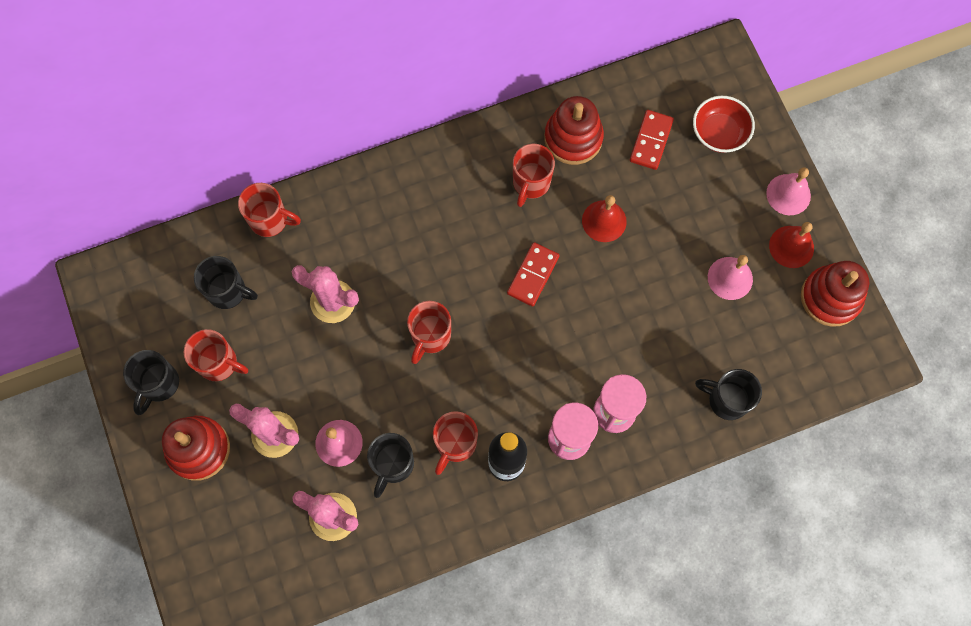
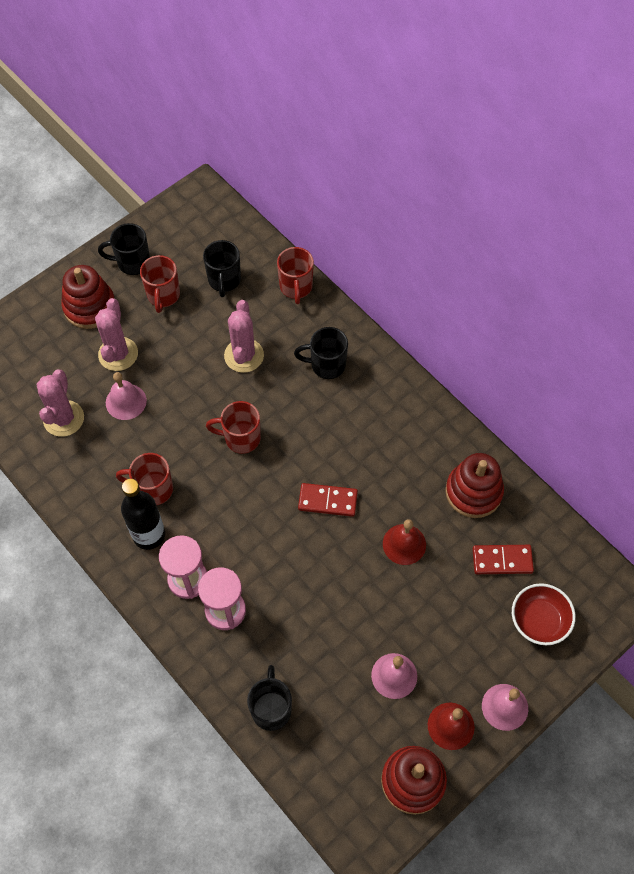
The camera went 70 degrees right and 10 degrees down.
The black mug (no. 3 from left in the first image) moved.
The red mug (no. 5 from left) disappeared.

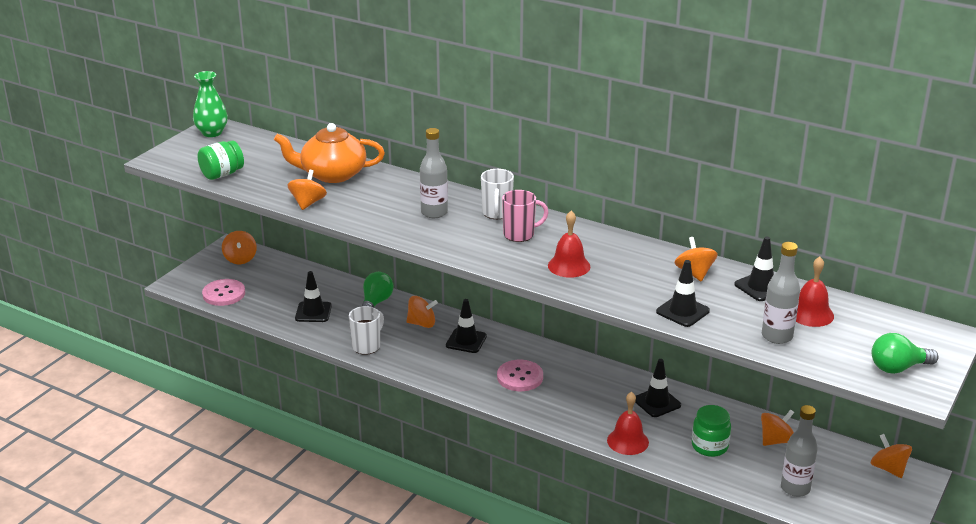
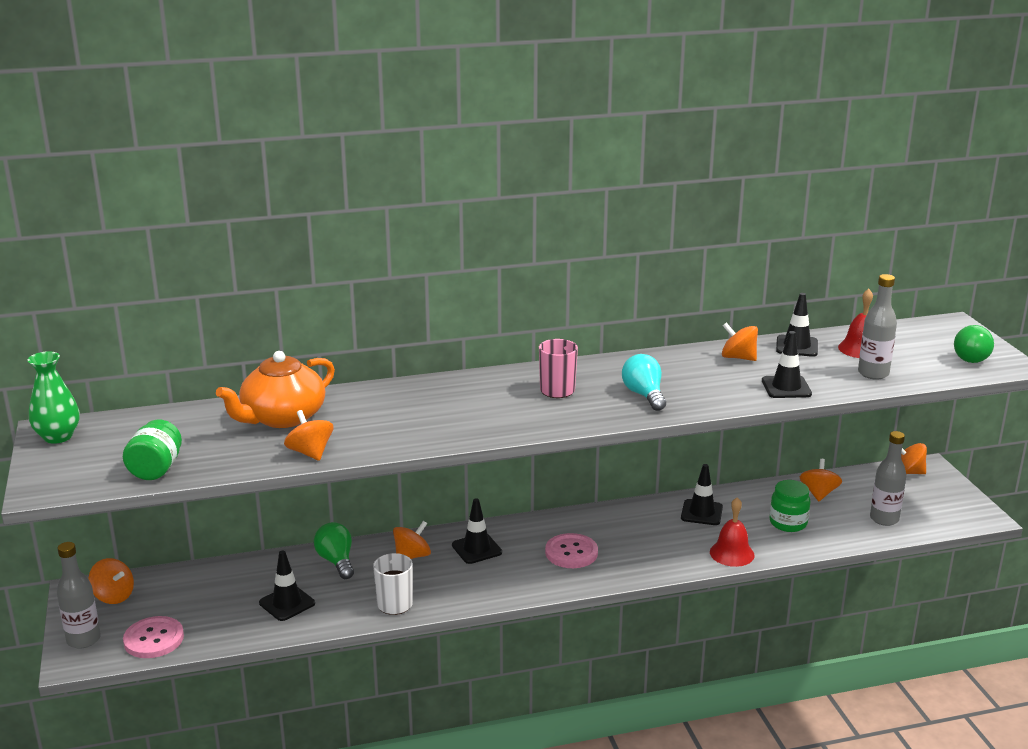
The camera went 45 degrees left and 5 degrees down.
The grey bottle (no. 1 from left) moved.
The white mug (no. 2 from left) disappeared.
The red bell (no. 1 from left) was replaced by the turquoise light bulb.

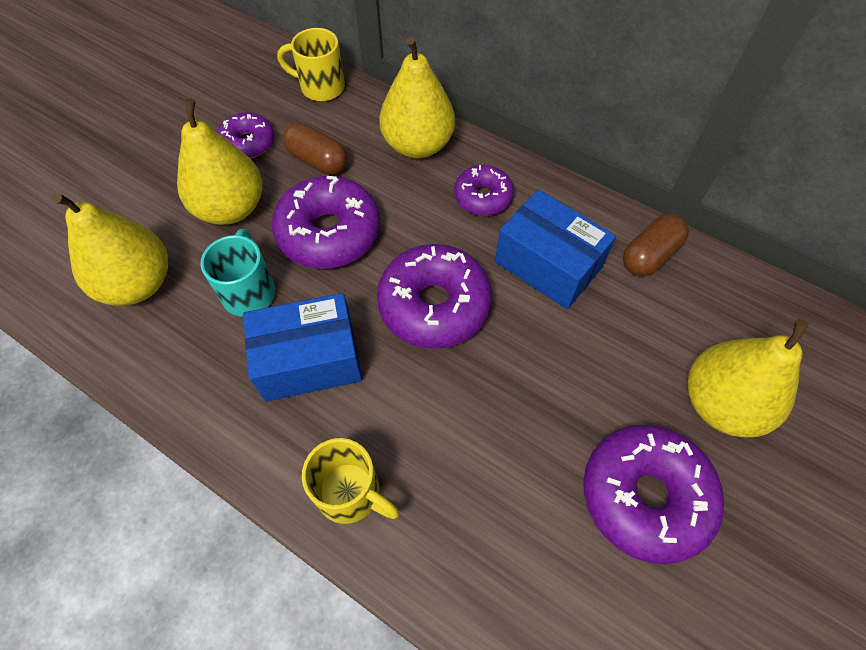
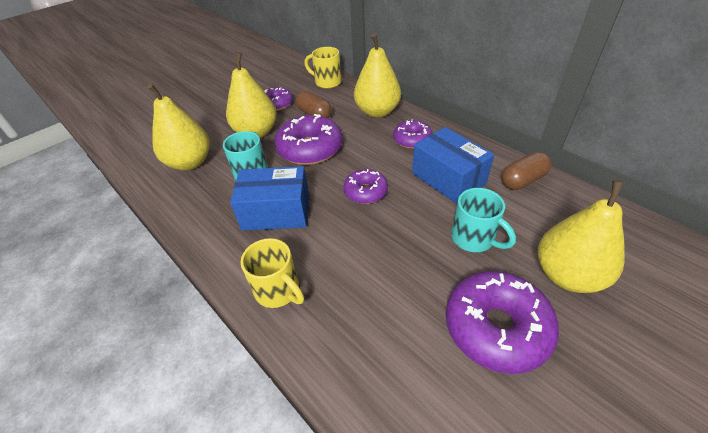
The camera went 15 degrees right and 15 degrees down.
The purple donut (no. 3 from left) changed to 0.58 times the size.
The turquoise mug (no. 2 from left) appeared.

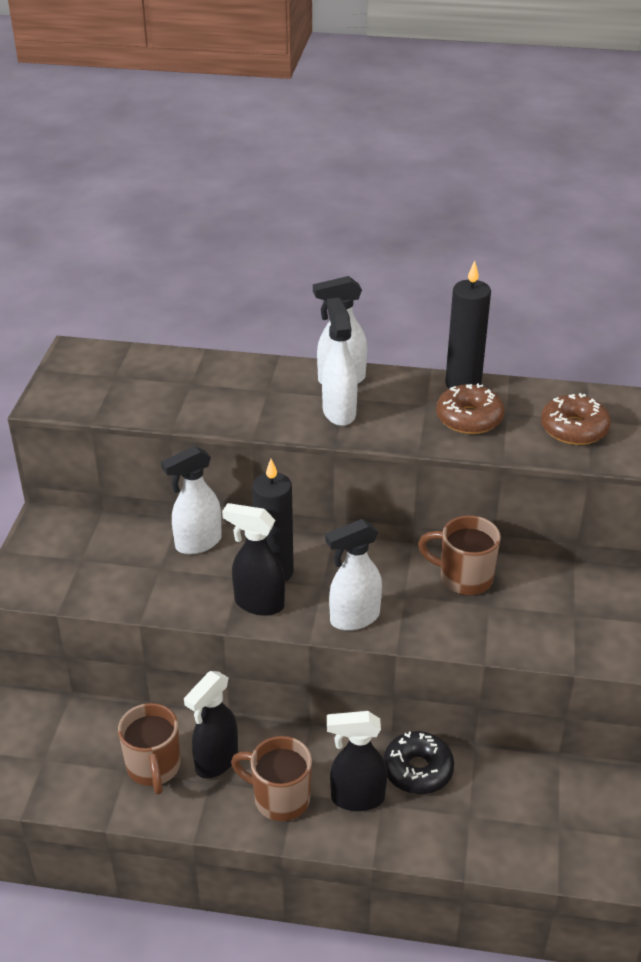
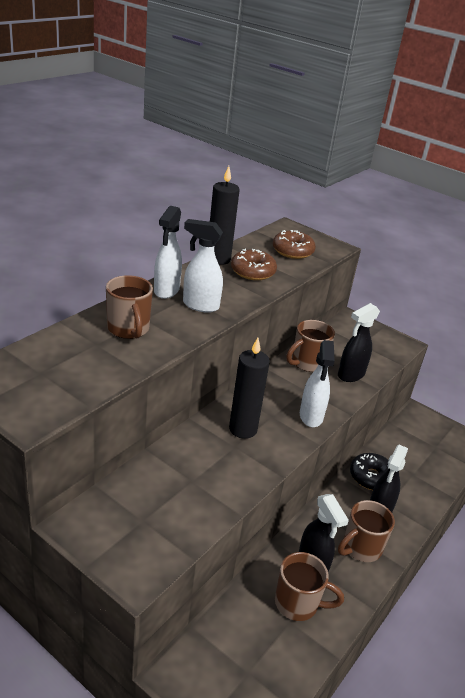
The camera went 65 degrees left and 5 degrees down.
The white spray bottle (no. 1 from left) disappeared.
The black spray bottle (no. 2 from left) moved.
The brown mug (no. 1 from left) appeared.

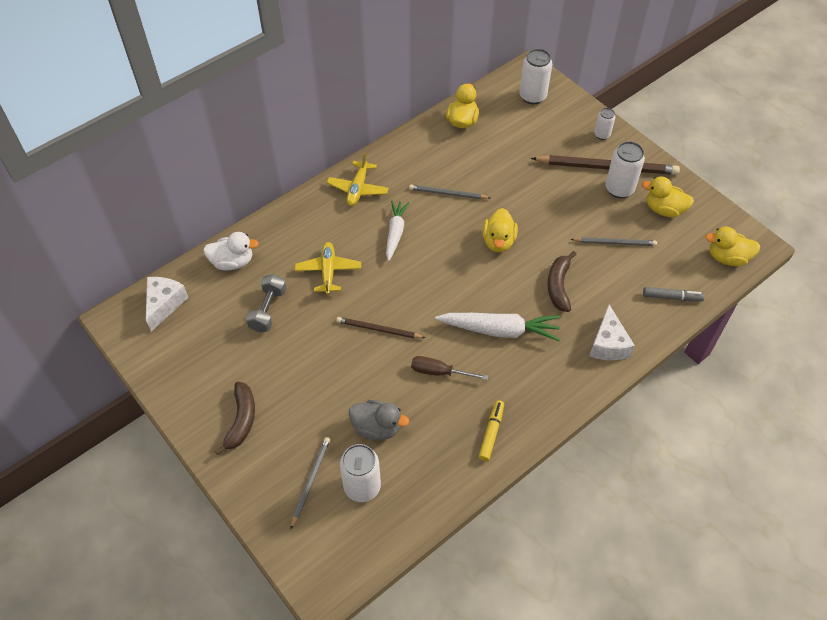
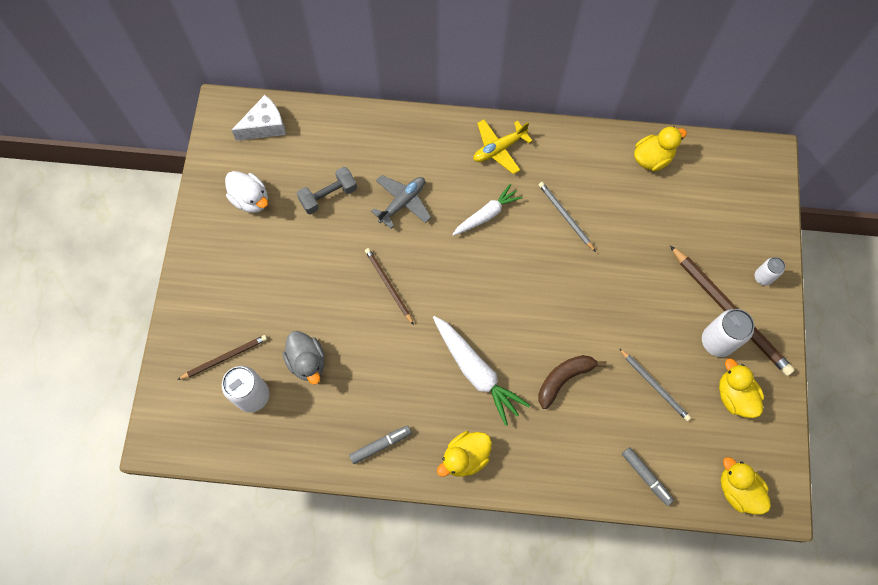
The camera went 45 degrees right and 15 degrees up.
The white duck moved.
The brown banana (no. 1 from left) disappeared.
The grey pencil (no. 1 from left) became the brown pencil (no. 1 from left).
The yellow plane (no. 1 from left) became the grey plane.
The brown screwdriver disappeared.
The yellow marker became the grey marker (no. 1 from left).
The yellow duck (no. 2 from left in the first image) moved.
The white can (no. 2 from left) disappeared.
The white cheese (no. 2 from left) disappeared.

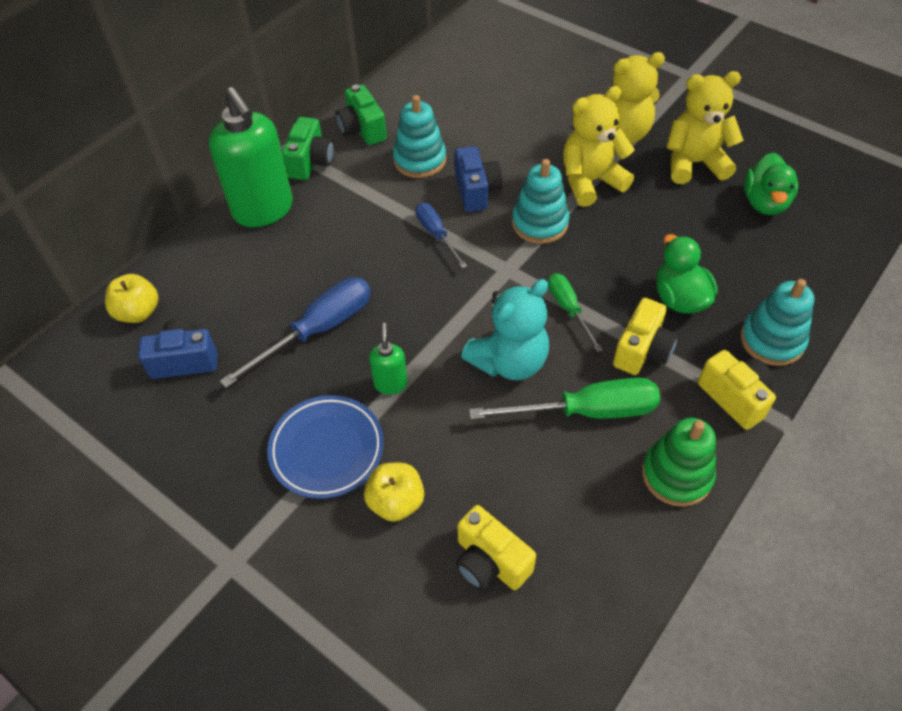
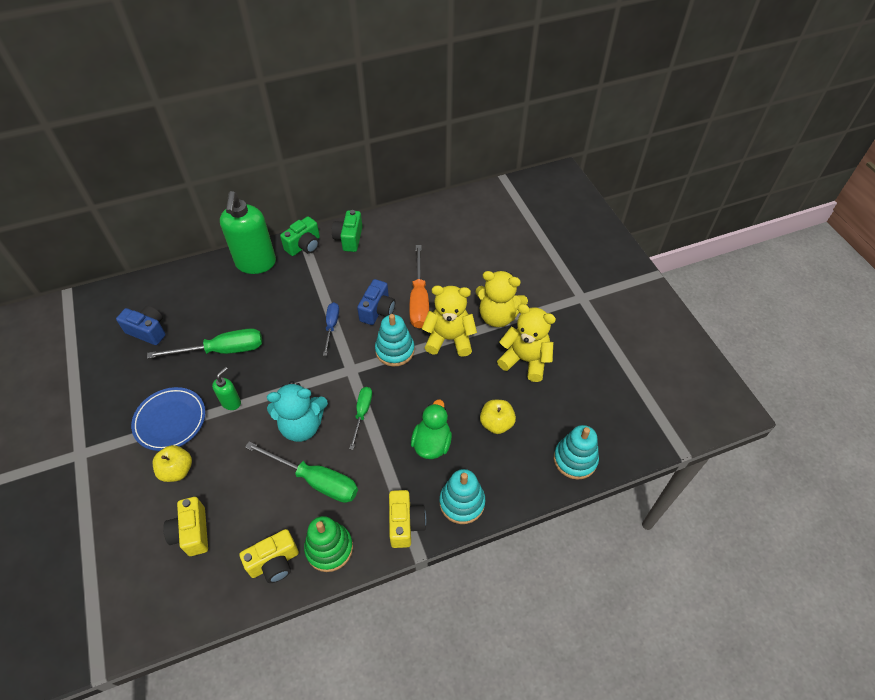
The camera went 30 degrees right and 0 degrees up.
The yellow apple (no. 1 from left in the first image) moved.
The blue screwdriver (no. 1 from left) became the green screwdriver (no. 1 from left).
The turquoise stacking toy (no. 1 from left in the first image) moved.
The yellow camera (no. 2 from left) moved.
The green duck (no. 2 from left) disappeared.
The orange screwdriver appeared.

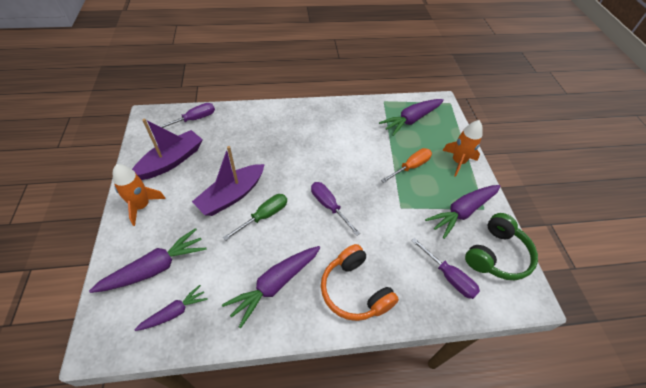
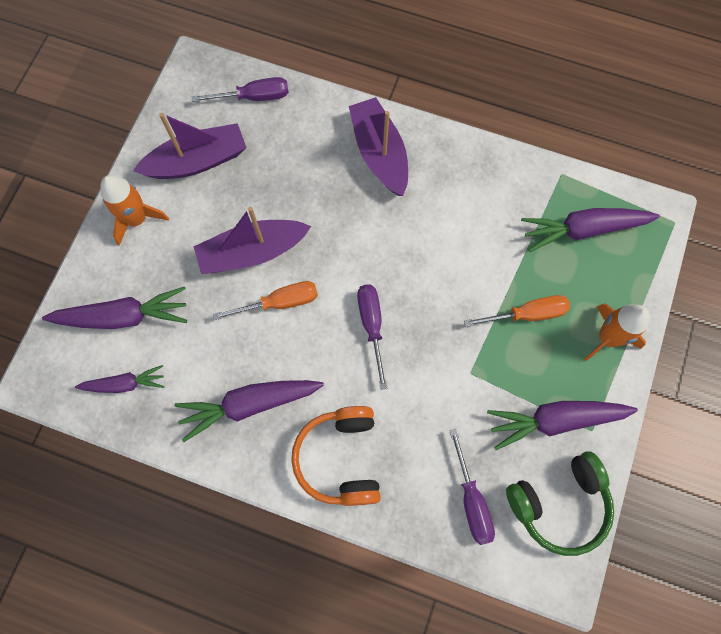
The camera went 30 degrees right and 20 degrees up.
The green screwdriver became the orange screwdriver (no. 1 from left).
The purple boat (no. 3 from left) appeared.

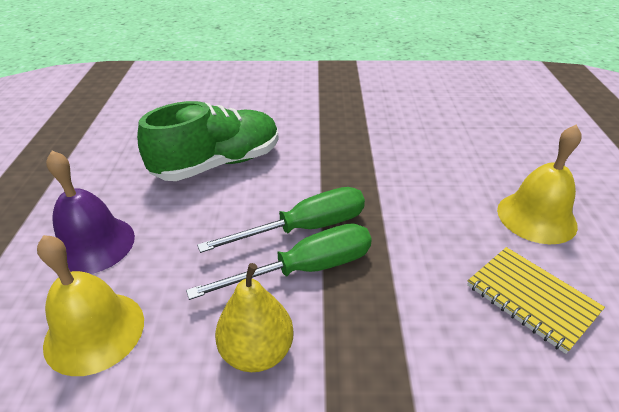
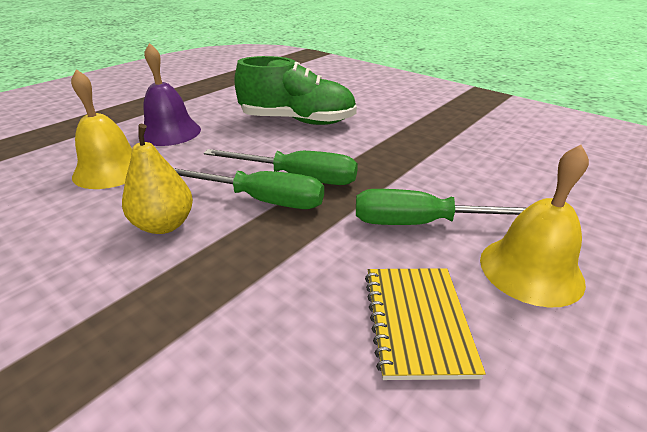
The camera went 40 degrees right and 5 degrees down.
The green screwdriver (no. 3 from left) appeared.

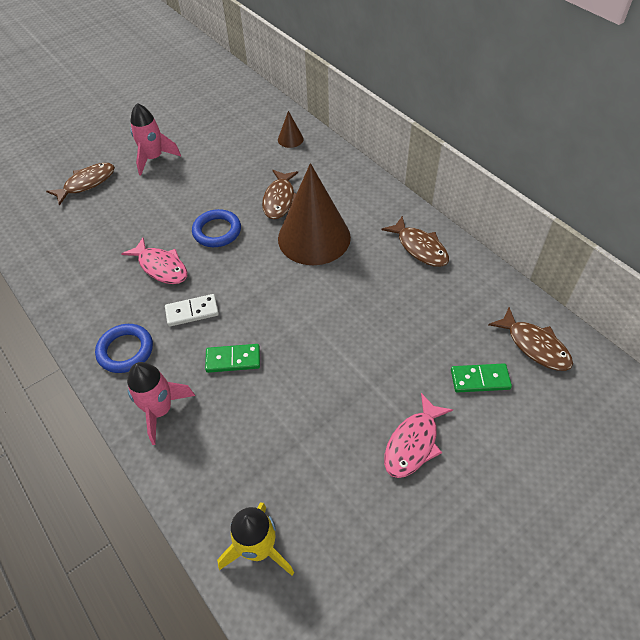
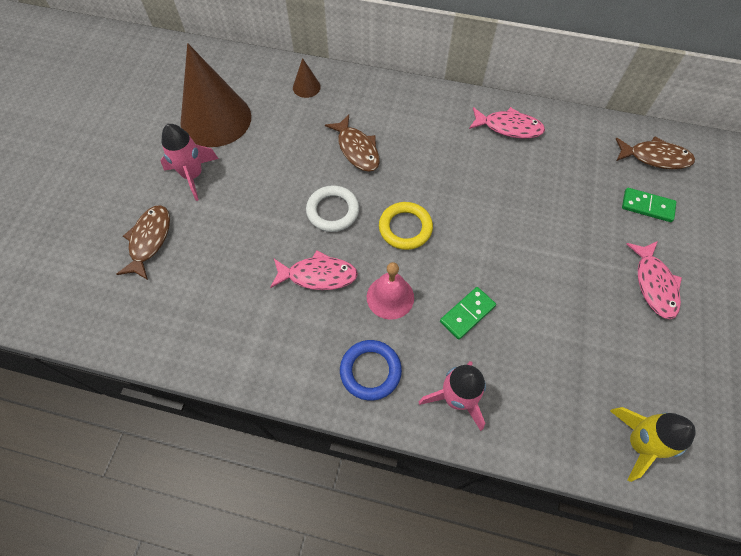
The camera went 40 degrees left and 10 degrees up.
The white domino was replaced by the pink bell.
The blue ring (no. 2 from left) became the white ring.
The brown cone (no. 2 from left in the first image) moved.
The brown fish (no. 3 from left) became the pink fish (no. 2 from left).
The green domino (no. 2 from left) turned 60 degrees clockwise.
The yellow ring appeared.

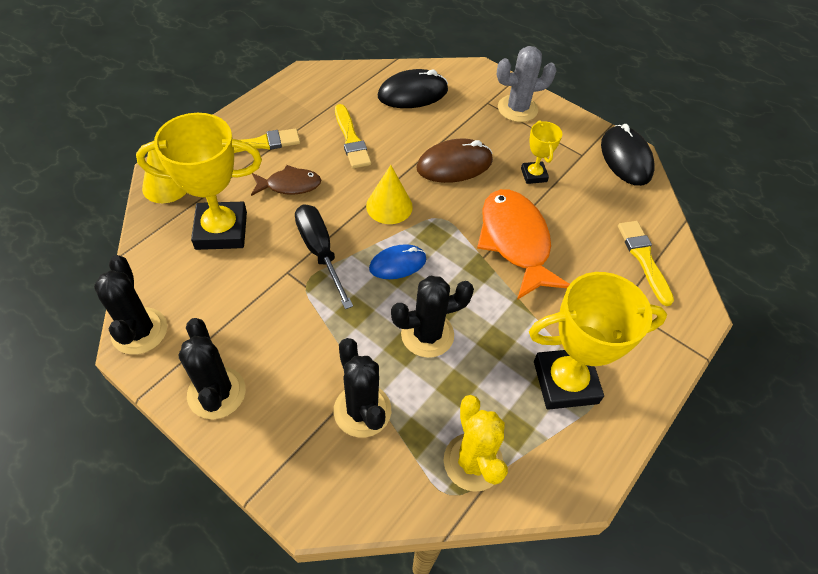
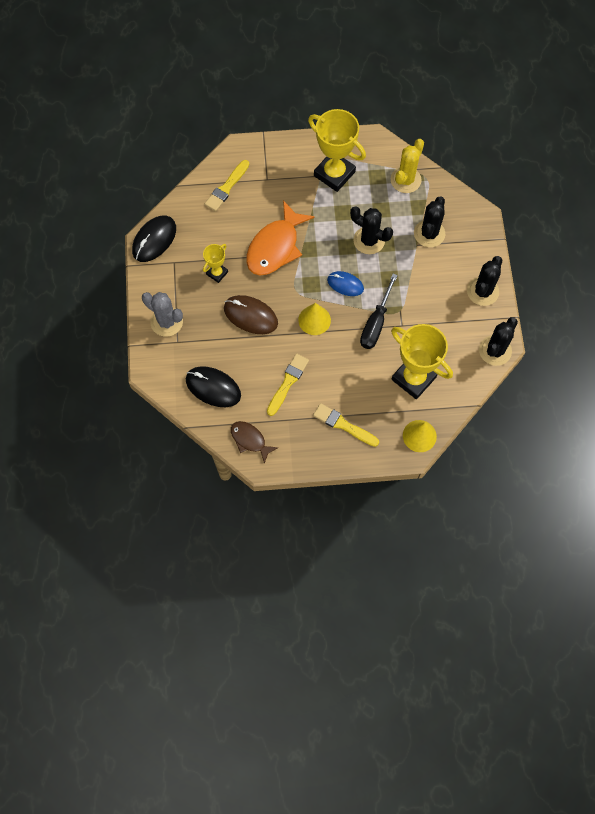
The camera went 130 degrees left and 15 degrees up.
The brown fish moved.

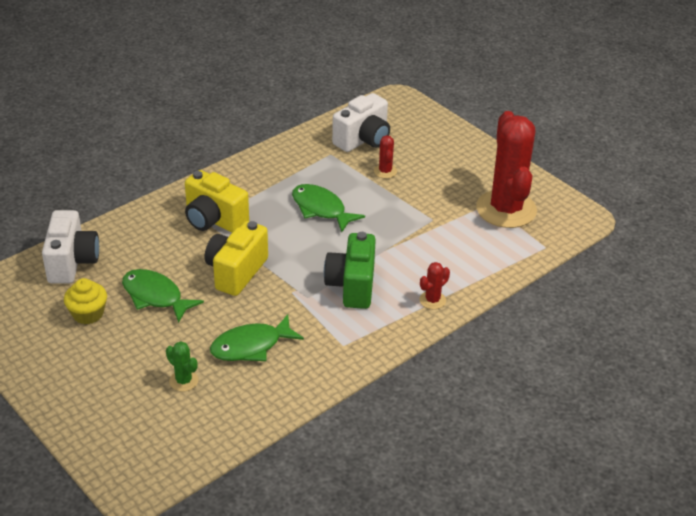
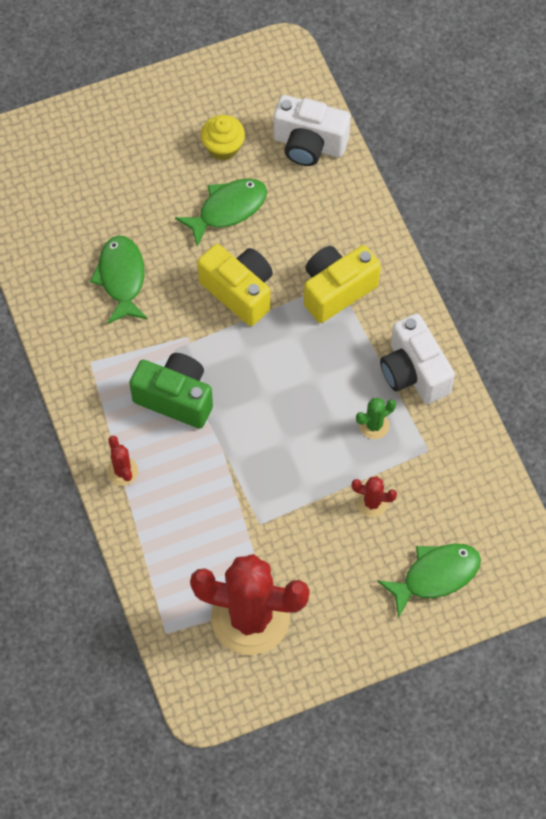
The camera went 110 degrees right and 25 degrees up.
The green cactus moved.
The green fish (no. 3 from left) moved.
The white camera (no. 2 from left) moved.

